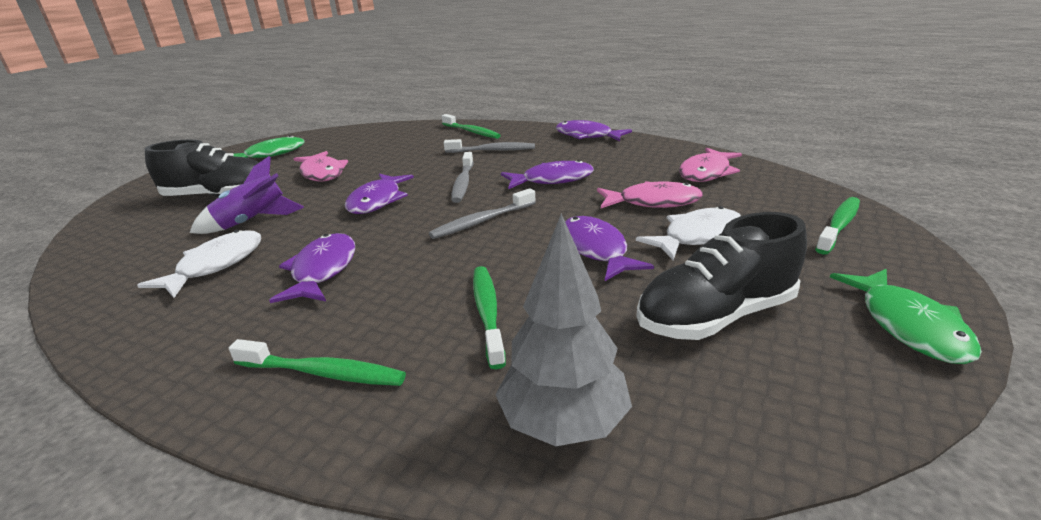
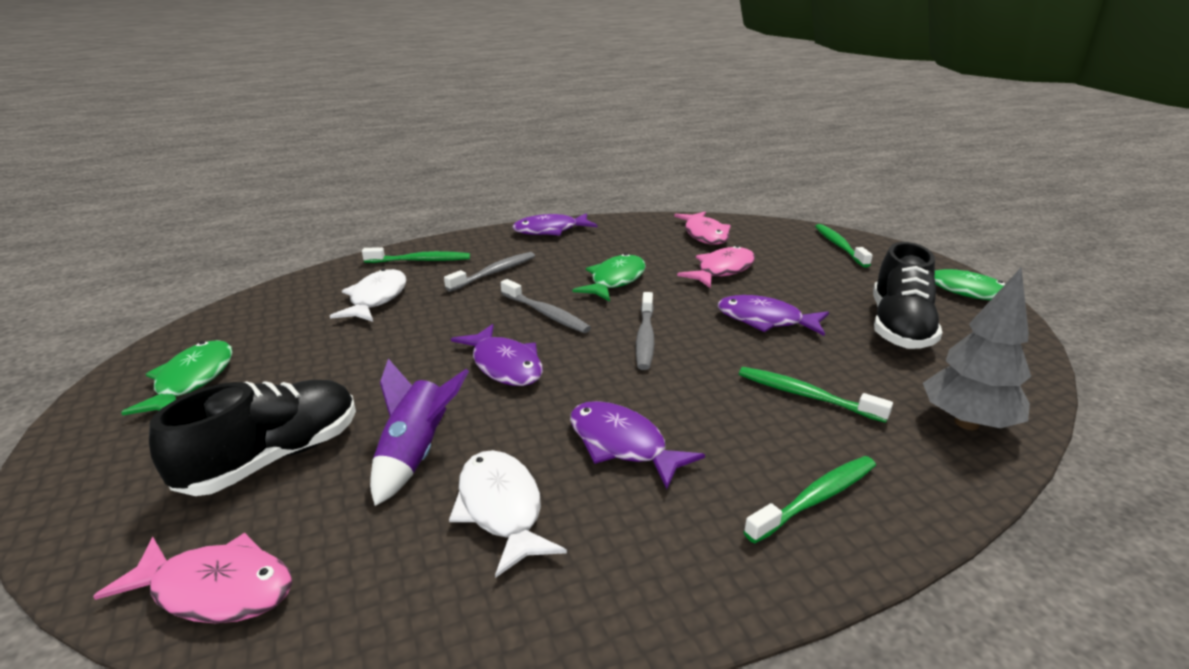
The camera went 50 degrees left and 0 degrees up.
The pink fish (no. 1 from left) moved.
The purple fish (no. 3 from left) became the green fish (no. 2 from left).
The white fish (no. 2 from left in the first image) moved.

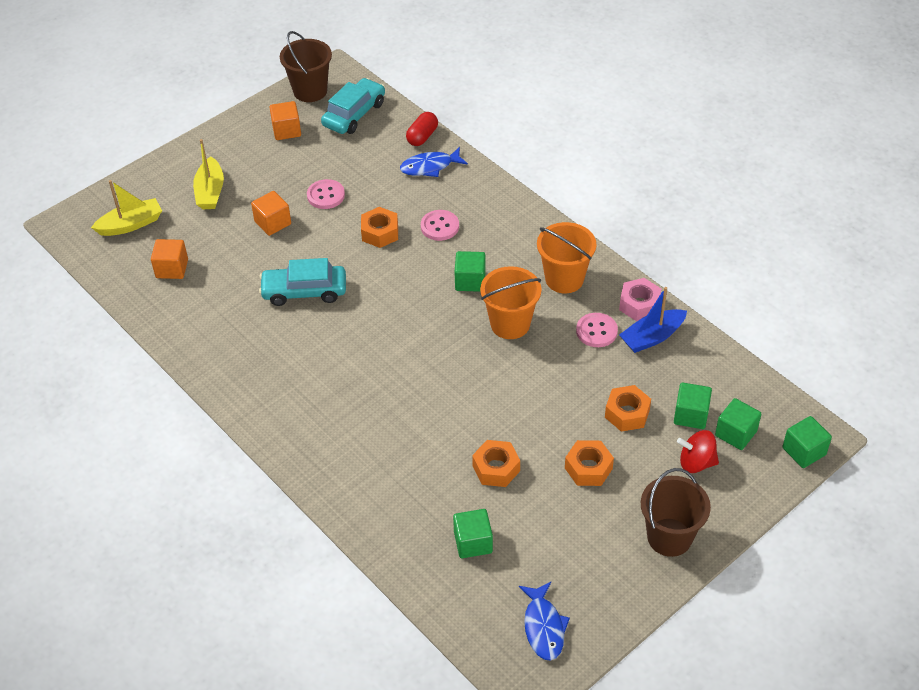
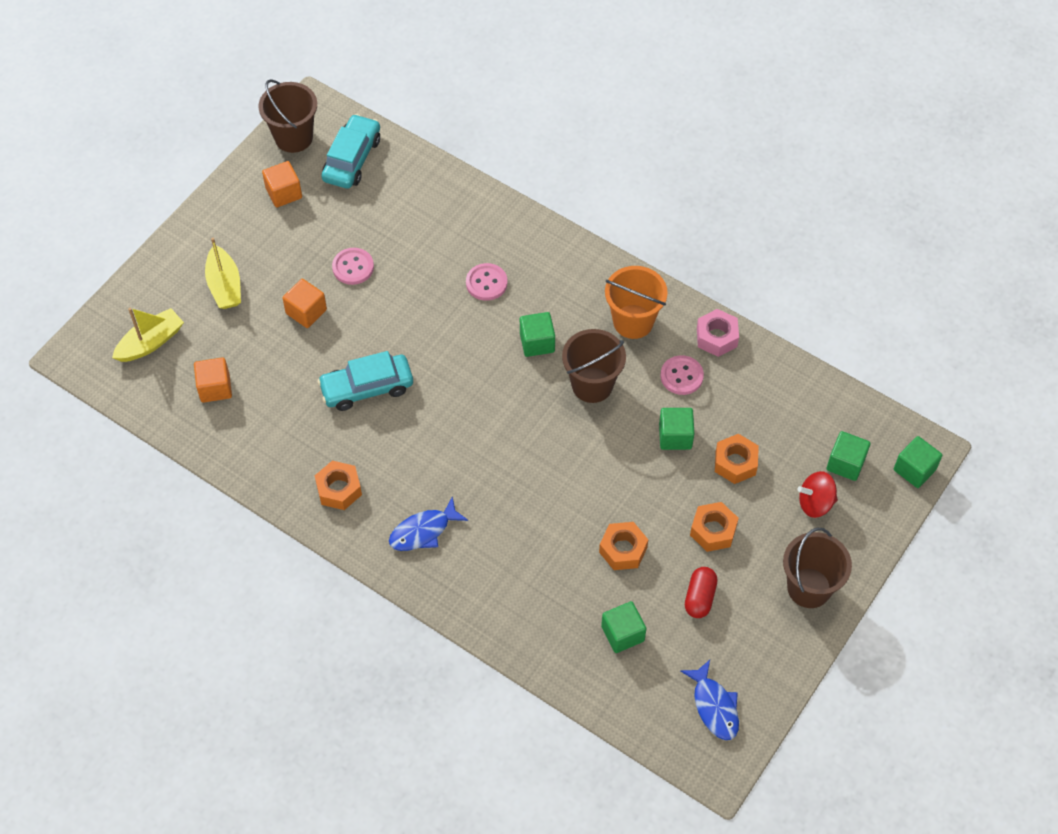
The camera went 15 degrees left and 10 degrees up.
The orange nut (no. 1 from left) moved.
The blue fish (no. 1 from left) moved.
The red capsule moved.
The orange bucket (no. 1 from left) became the brown bucket (no. 2 from left).
The blue boat disappeared.
The green cube (no. 3 from left) moved.

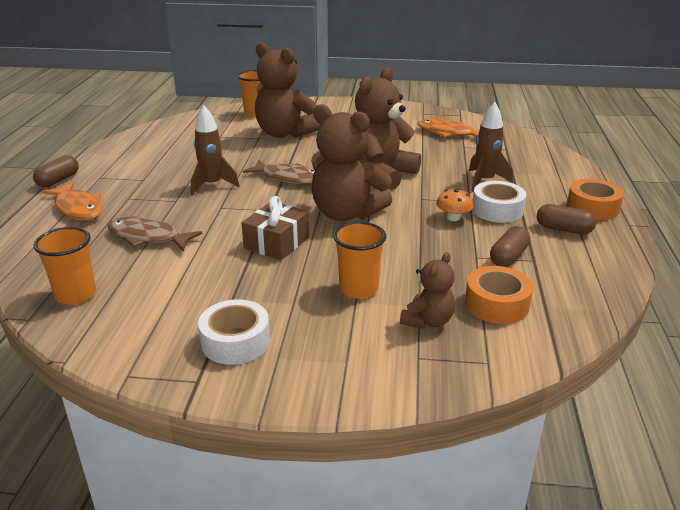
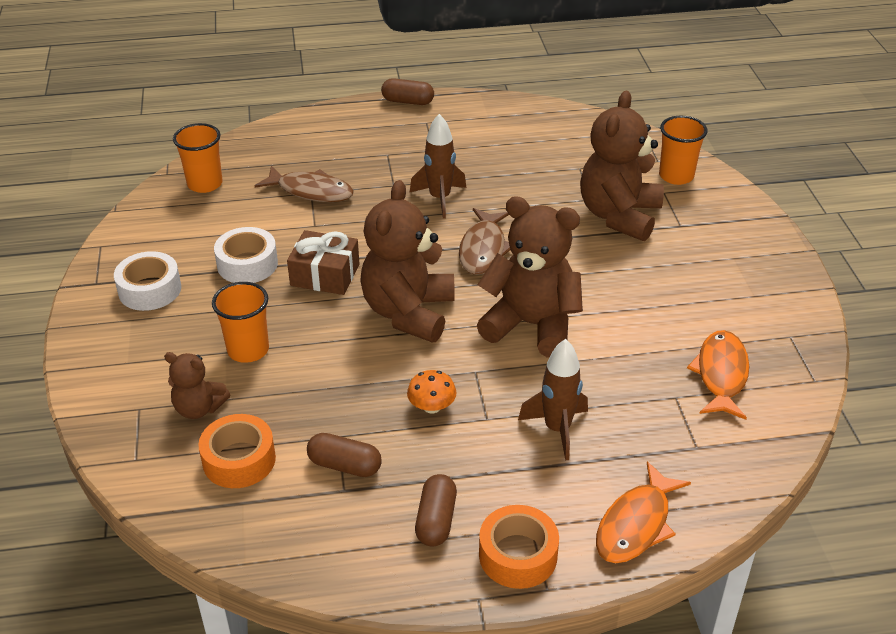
The camera went 75 degrees right and 10 degrees up.
The orange fish (no. 1 from left) moved.
The brown fish (no. 1 from left) turned 105 degrees clockwise.
The white tape (no. 2 from left) moved.

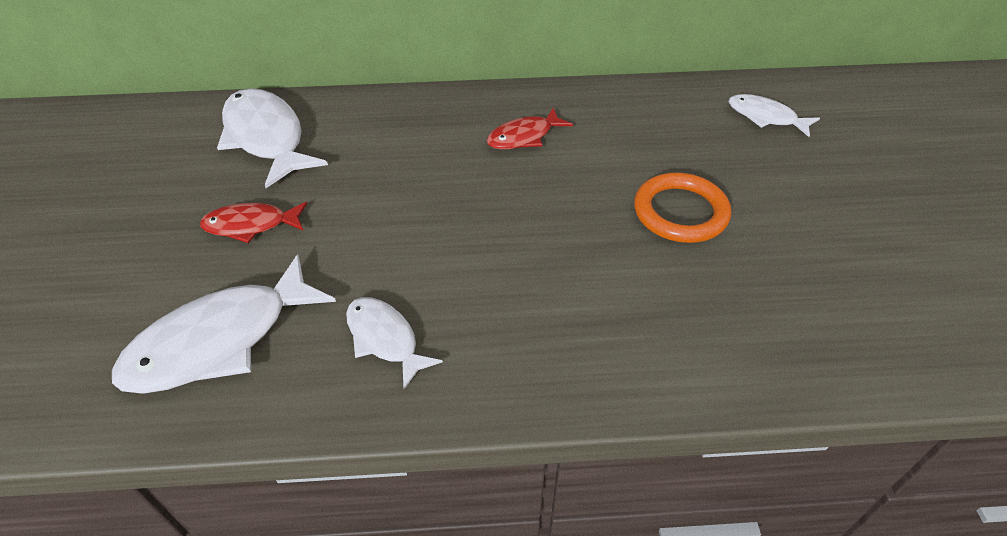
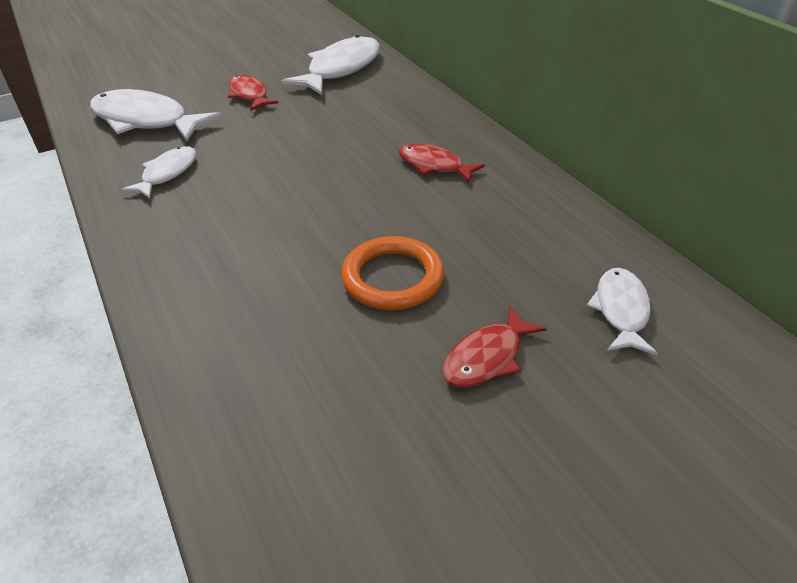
The camera went 65 degrees right and 5 degrees down.
The red fish (no. 3 from left) appeared.

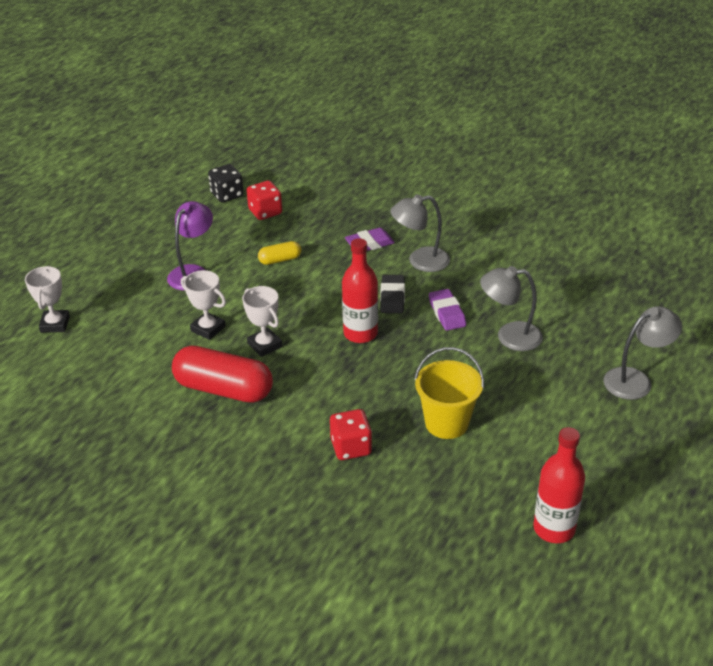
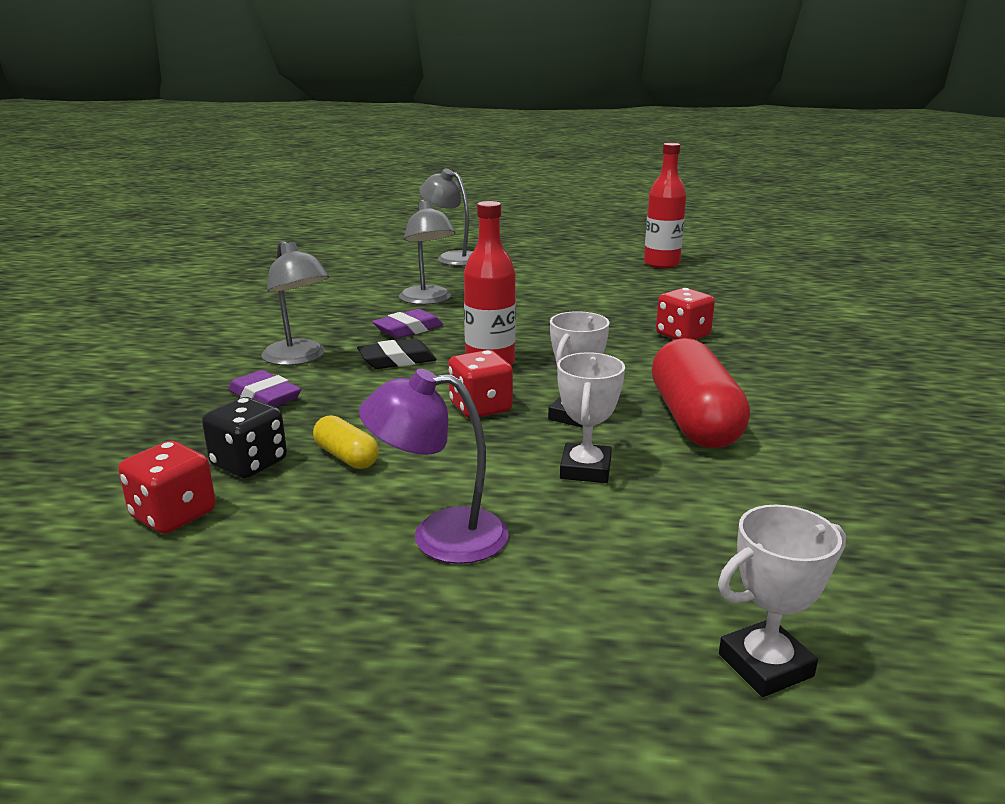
The camera went 115 degrees left and 15 degrees down.
The black dice moved.
The yellow bucket disappeared.
The red dice (no. 2 from left) appeared.

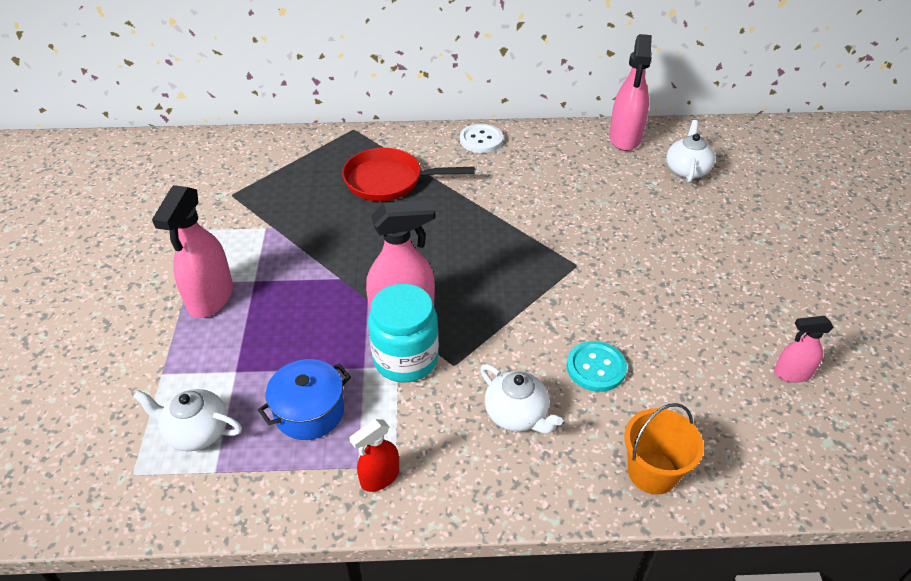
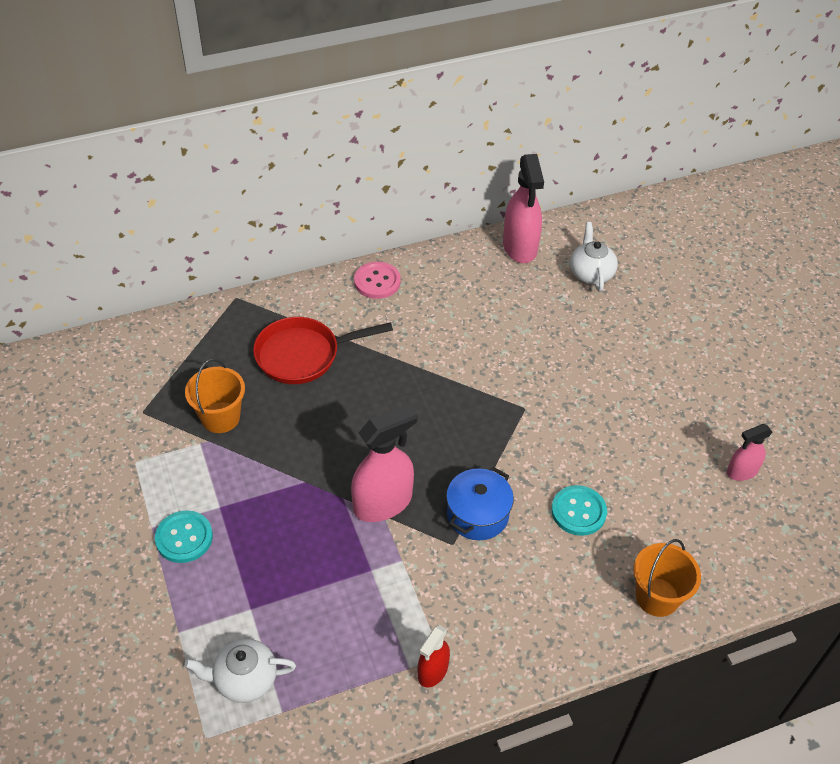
The camera went 20 degrees left and 5 degrees up.
The pink spray bottle (no. 1 from left) was replaced by the turquoise button (no. 1 from left).
The blue pot moved.
The turquoise jar disappeared.
The white button became the pink button.
The white teapot (no. 2 from left) disappeared.
The orange bucket (no. 1 from left) appeared.

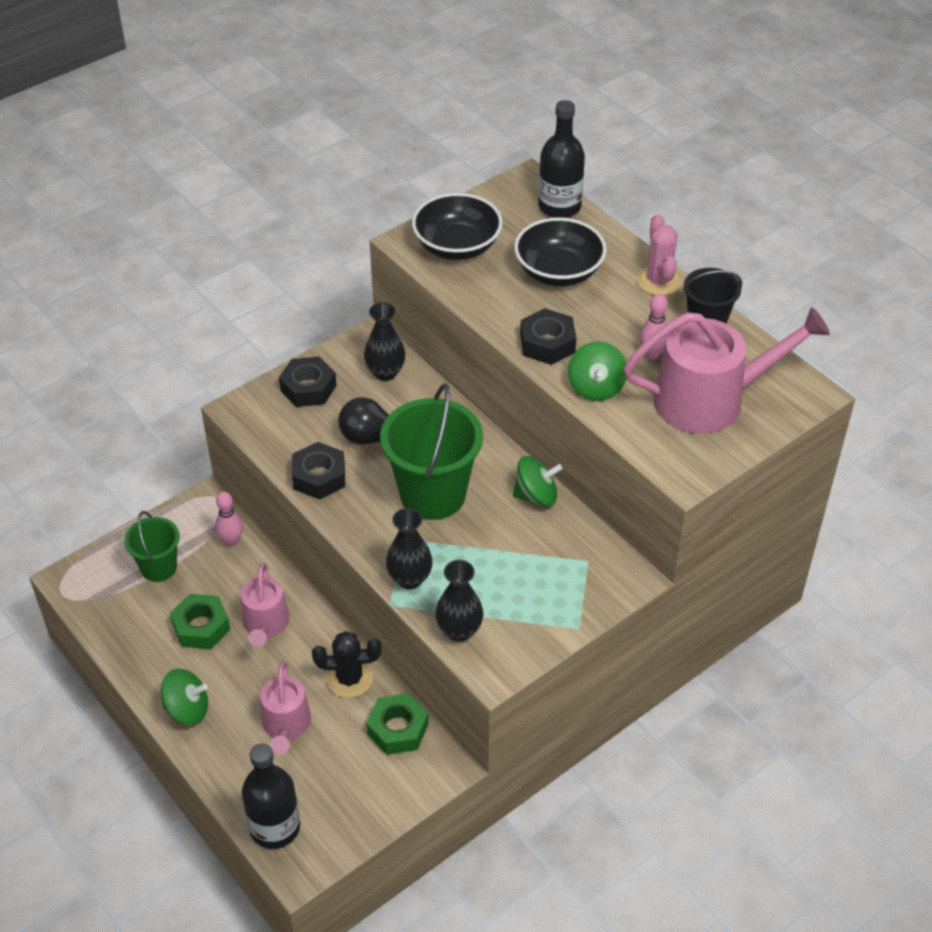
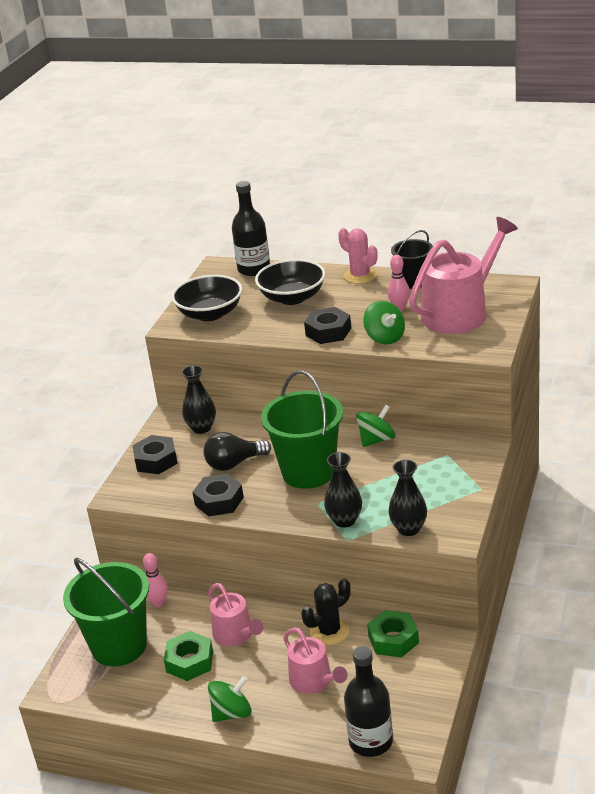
The camera went 30 degrees left and 15 degrees down.
The green bucket (no. 1 from left) changed to 1.76 times the size.

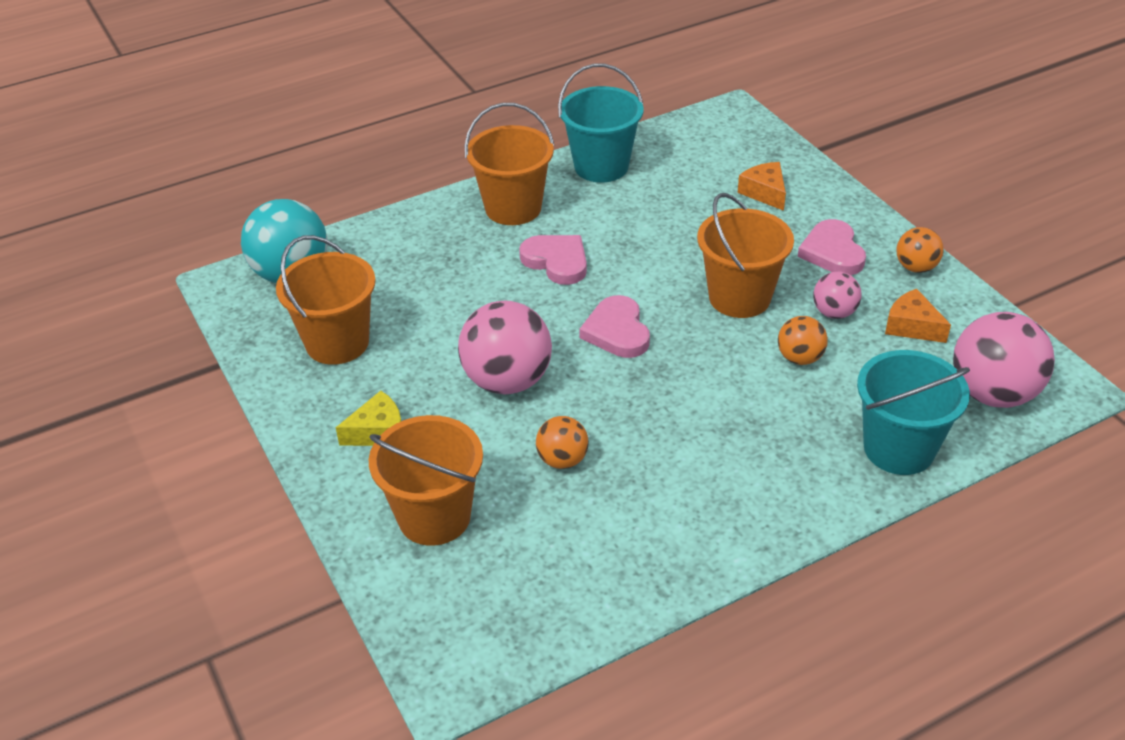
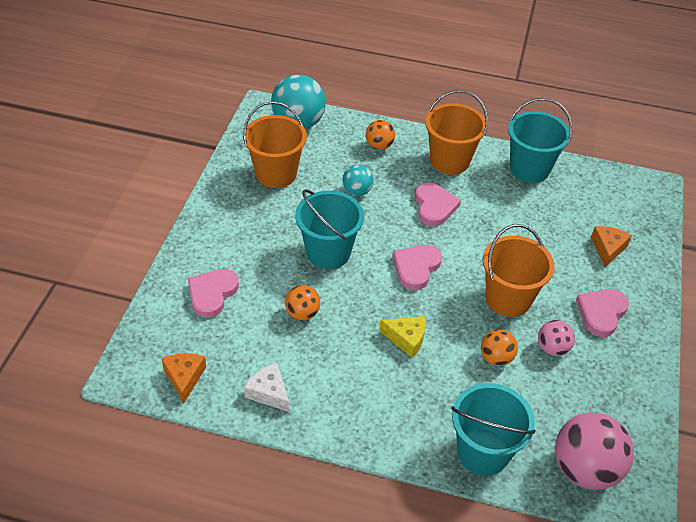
The camera went 40 degrees right and 5 degrees up.
The yellow cheese moved.
The orange bucket (no. 2 from left) was replaced by the pink heart (no. 1 from left).
The pink ball (no. 1 from left) was replaced by the turquoise bucket (no. 1 from left).
The orange cheese (no. 2 from left in the first image) moved.
The orange ball (no. 3 from left in the first image) moved.
The white cheese appeared.
The turquoise ball (no. 2 from left) appeared.

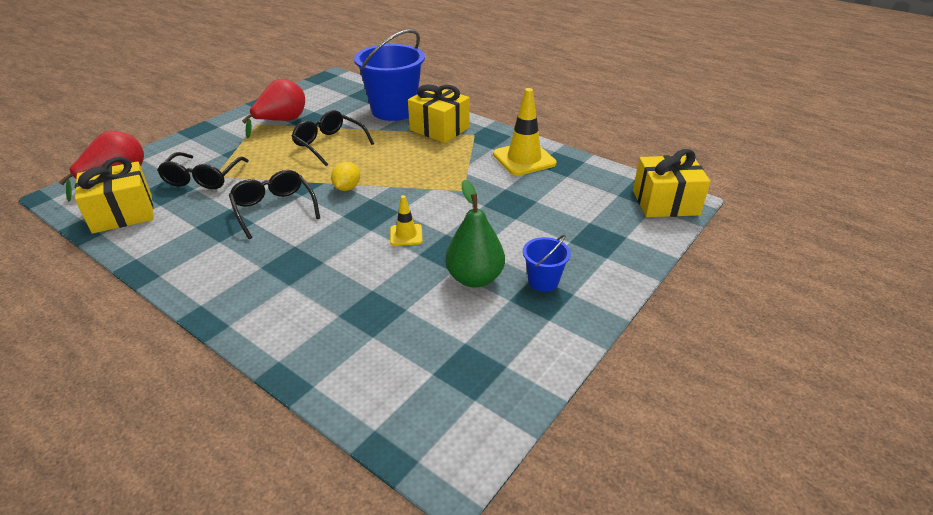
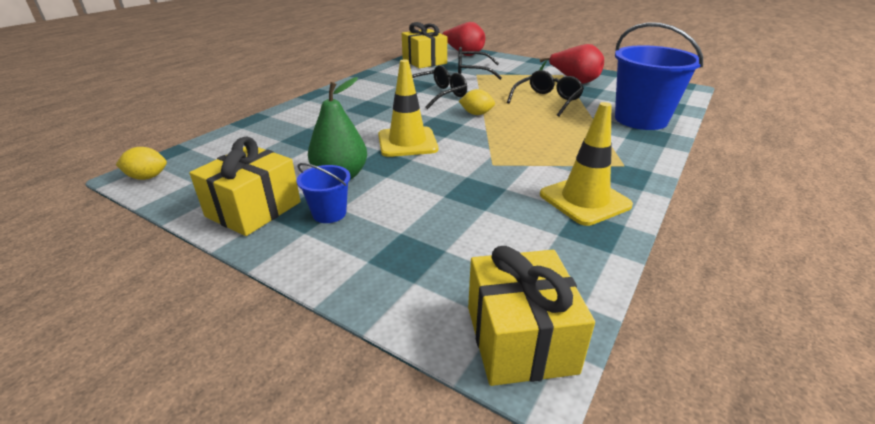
The camera went 85 degrees right and 5 degrees down.
The yellow traffic cone (no. 1 from left) changed to 1.89 times the size.
The yellow gift (no. 2 from left in the first image) moved.
The yellow lemon (no. 1 from left) appeared.

